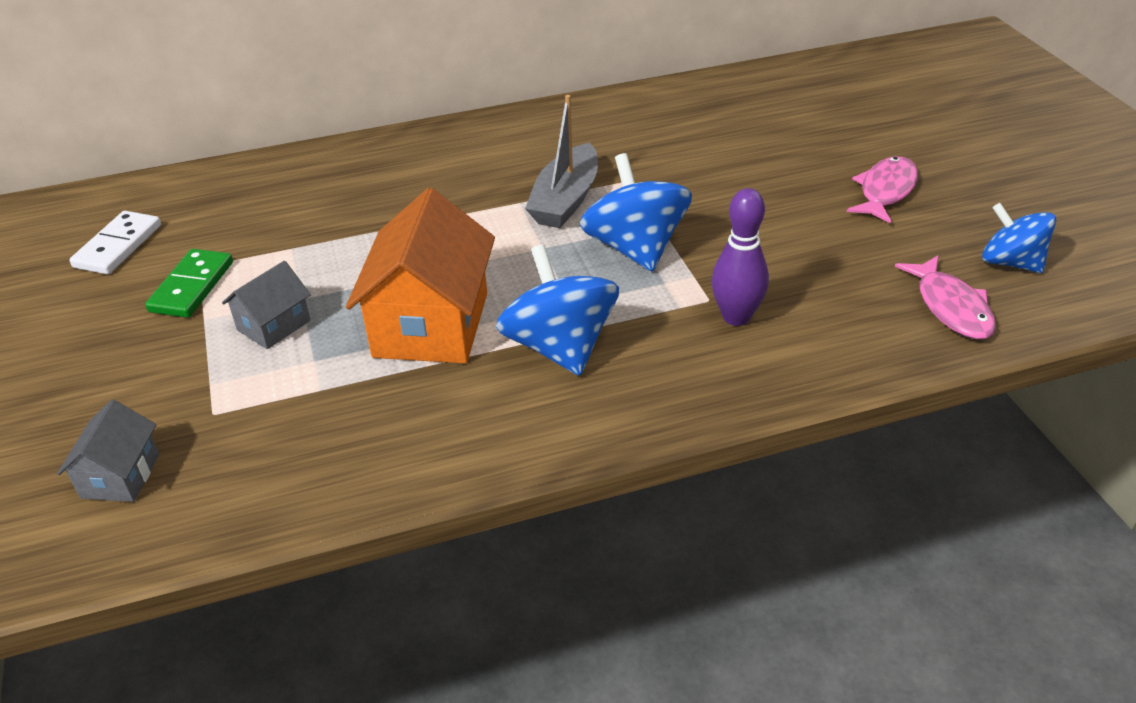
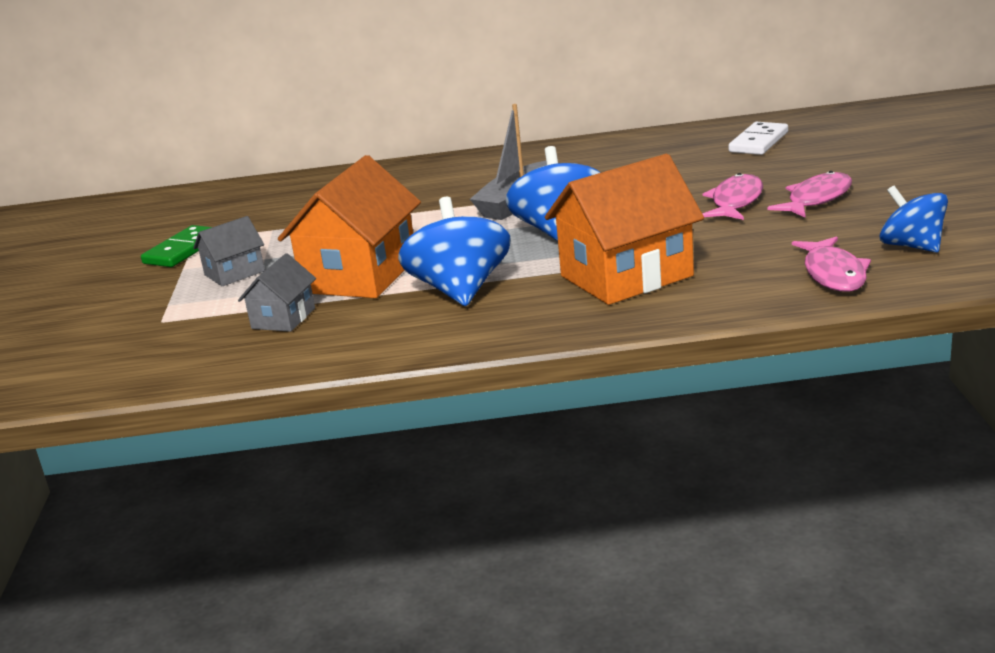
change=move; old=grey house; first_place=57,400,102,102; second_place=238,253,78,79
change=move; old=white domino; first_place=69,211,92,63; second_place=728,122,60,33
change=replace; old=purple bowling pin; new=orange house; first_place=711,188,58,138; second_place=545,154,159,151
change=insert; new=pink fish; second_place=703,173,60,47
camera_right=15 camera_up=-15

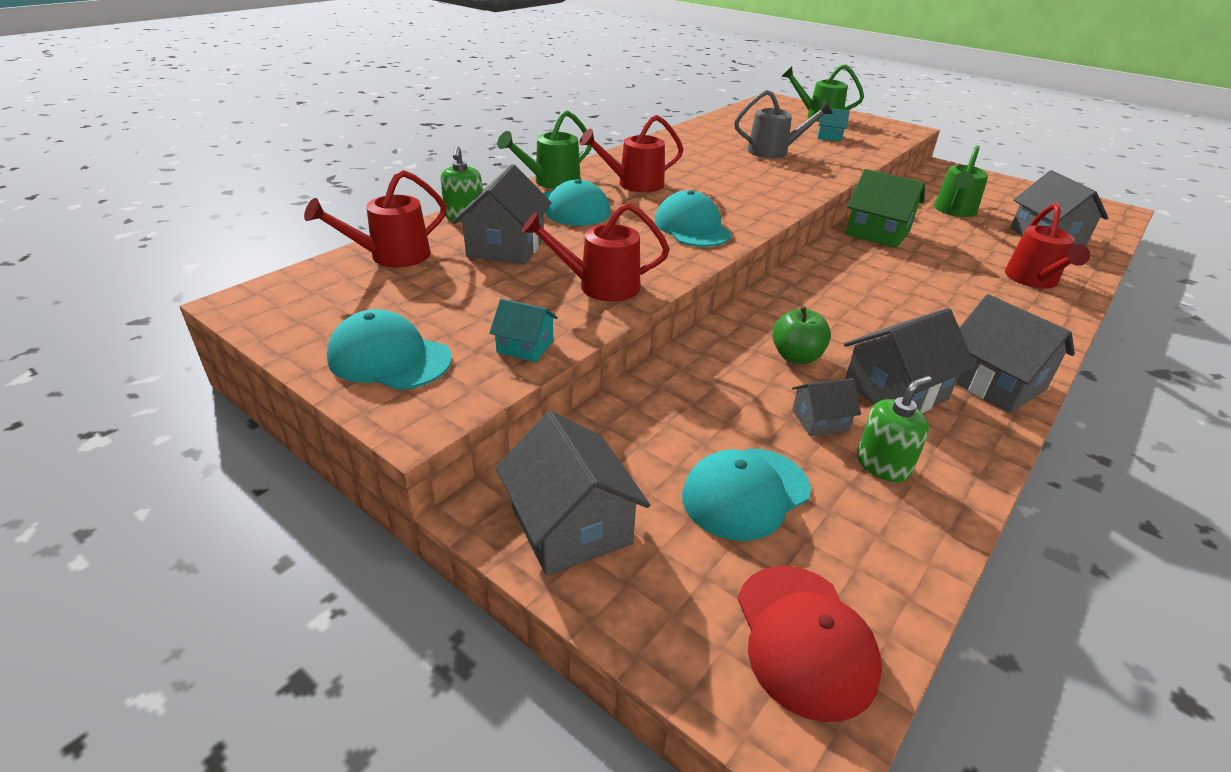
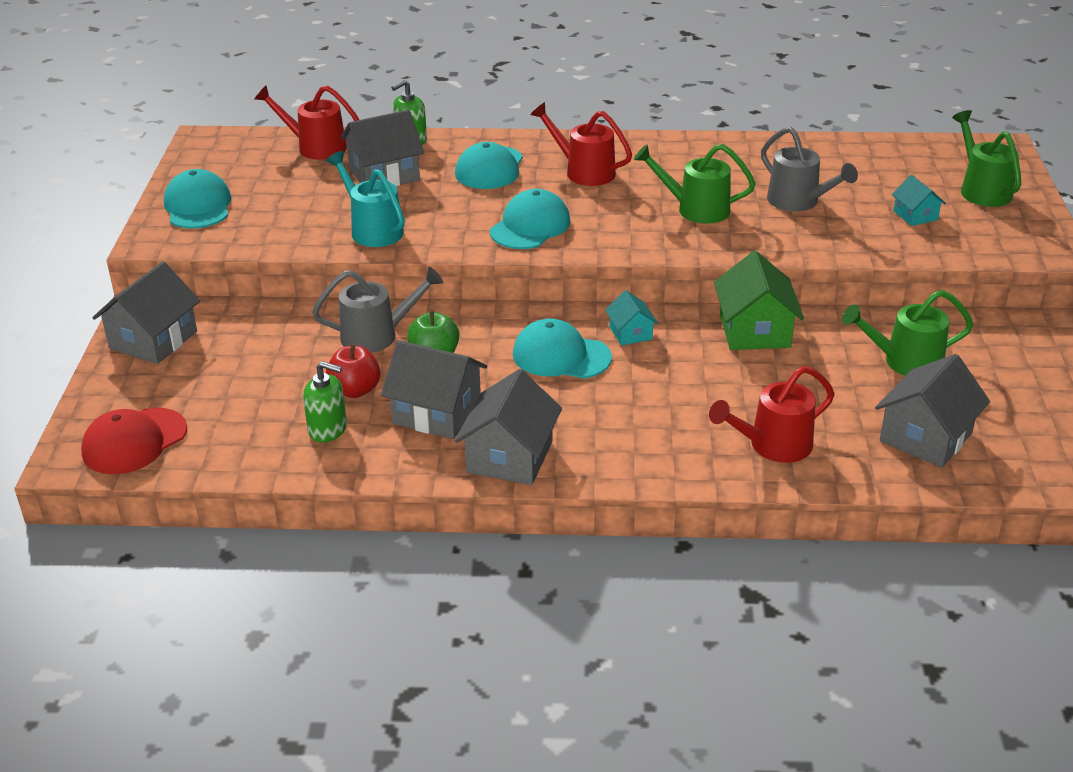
change=move; old=turquoise house; first_place=490,299,68,63; second_place=605,290,53,56
change=move; old=green watering can; first_place=497,110,95,79; second_place=634,144,122,80
change=recolor; old=red watering can; new=turquoise watering can; first_place=522,203,148,99; second_place=326,151,79,96
change=move; old=turquoise cap; first_place=682,449,129,92; second_place=513,318,99,61
change=replace; old=grey house; new=red apple; first_place=792,378,69,58; second_place=326,344,54,54
change=insert; new=grey watering can; second_place=312,267,131,86
camera_right=55 camera_up=0

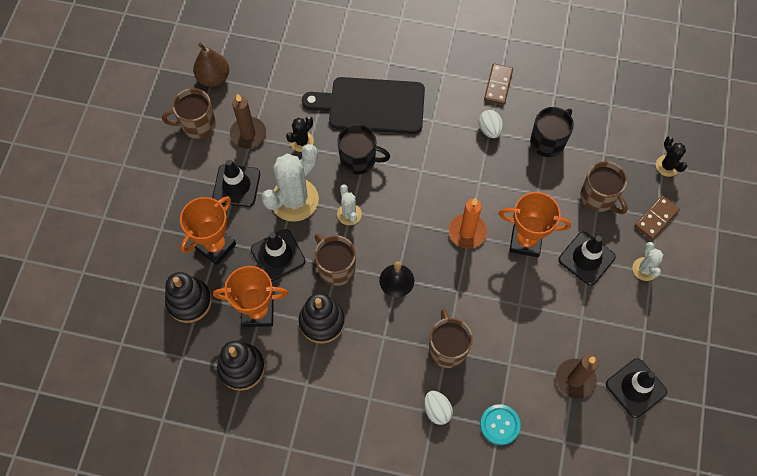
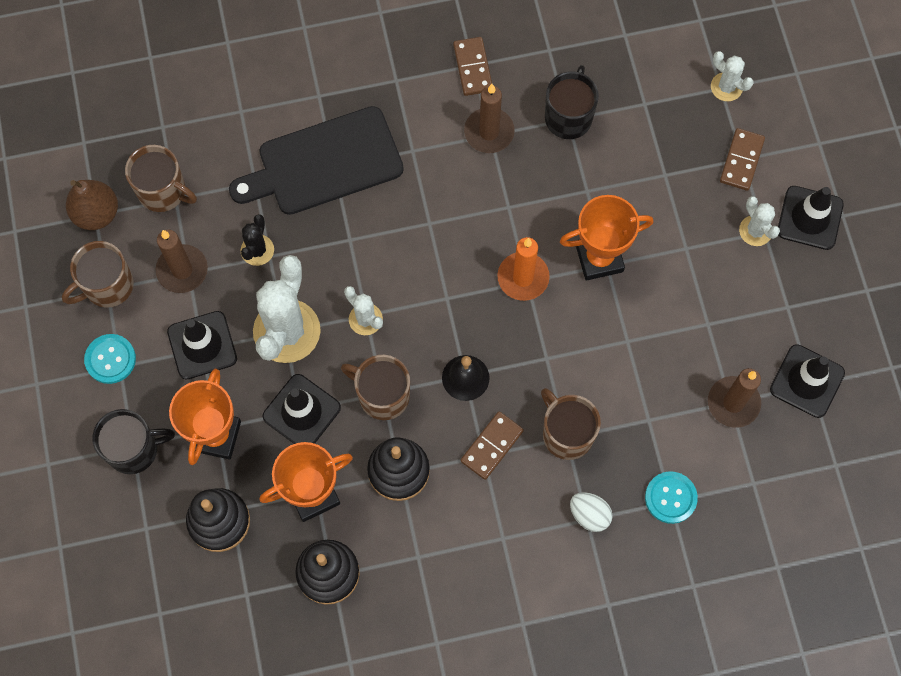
change=move; old=black mug; first_place=337,124,53,51; second_place=92,409,83,65
change=replace; old=white egg; new=brown candle; first_place=479,110,24,28; second_place=464,84,51,69
change=move; old=black traffic cone; first_place=559,232,57,53; second_place=778,186,66,64
change=move; old=brown mug; first_place=580,161,48,53; second_place=125,145,72,67
change=recolor; old=black cactus; new=white cactus; first_place=656,136,31,41; second_place=711,51,42,50
change=insert; new=turquoise button; second_place=84,334,52,50
change=insert; new=brown domino; second_place=461,411,63,69
camera_right=-25 camera_up=5

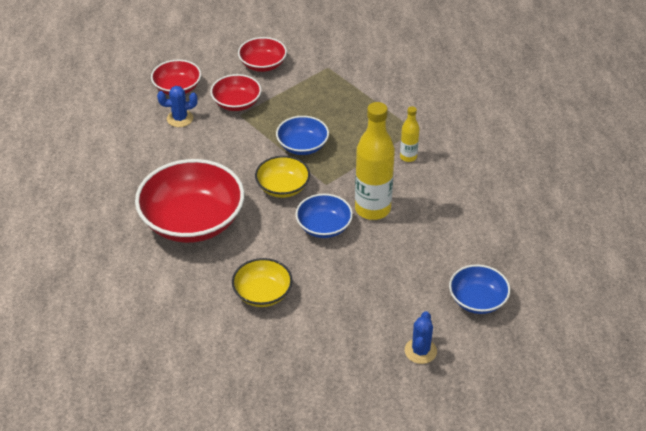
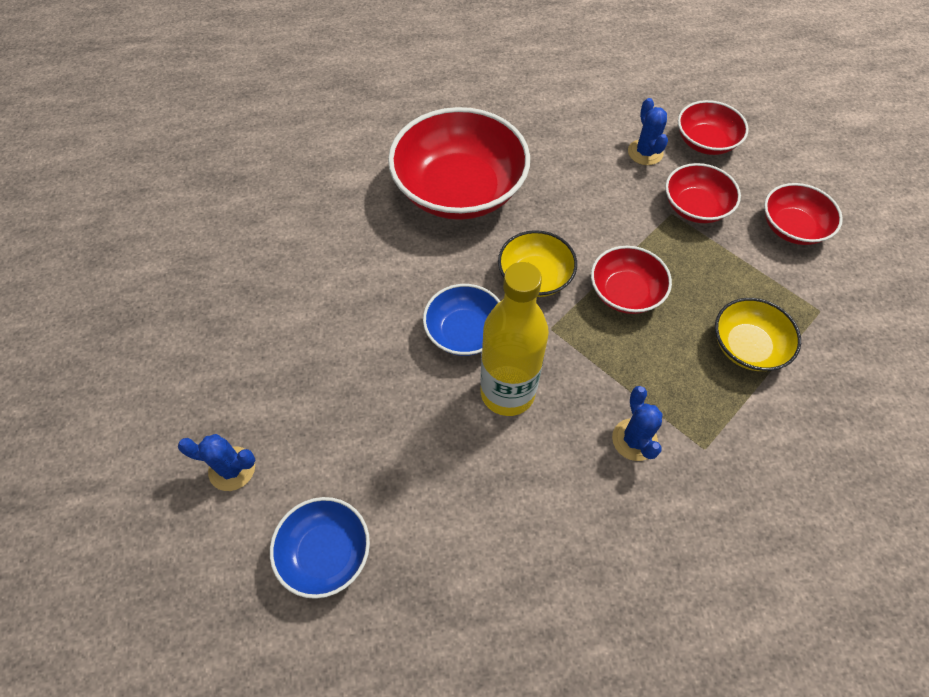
change=move; old=yellow bowl; first_place=232,258,61,49; second_place=715,298,86,73
change=recolor; old=blue bowl; new=red bowl; first_place=276,116,53,39; second_place=591,246,81,68
change=replace; old=yellow bottle; new=blue cactus; first_place=400,106,19,56; second_place=612,386,51,75
camera_right=85 camera_up=15

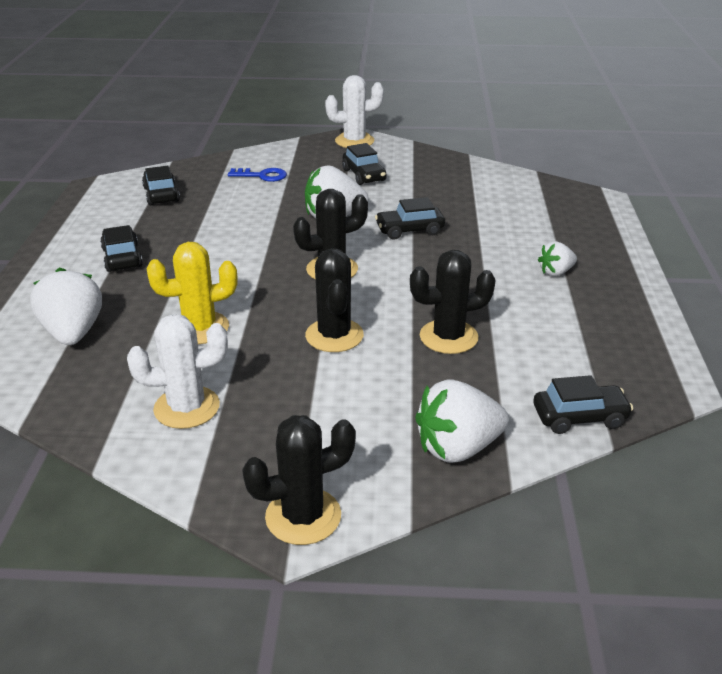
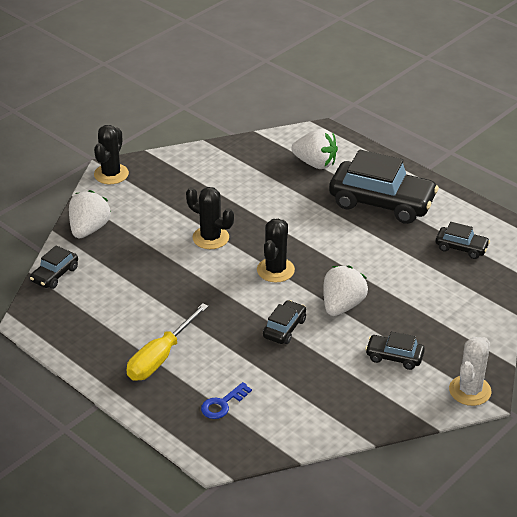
change=resize; old=black car; first_place=100,225,43,47; second_place=329,150,110,74; factor=2.09
change=delete; old=white cactus; first_place=127,314,101,115
change=delete; old=yellow cactus; first_place=146,242,91,102
change=move; old=blue key; first_place=228,168,59,14; second_place=201,382,51,37
change=delete; old=black cactus; first_place=410,250,86,104
change=replace; old=white strawberry; new=yellow screwdriver; first_place=538,242,39,34; second_place=127,303,82,78
camera_right=130 camera_up=5

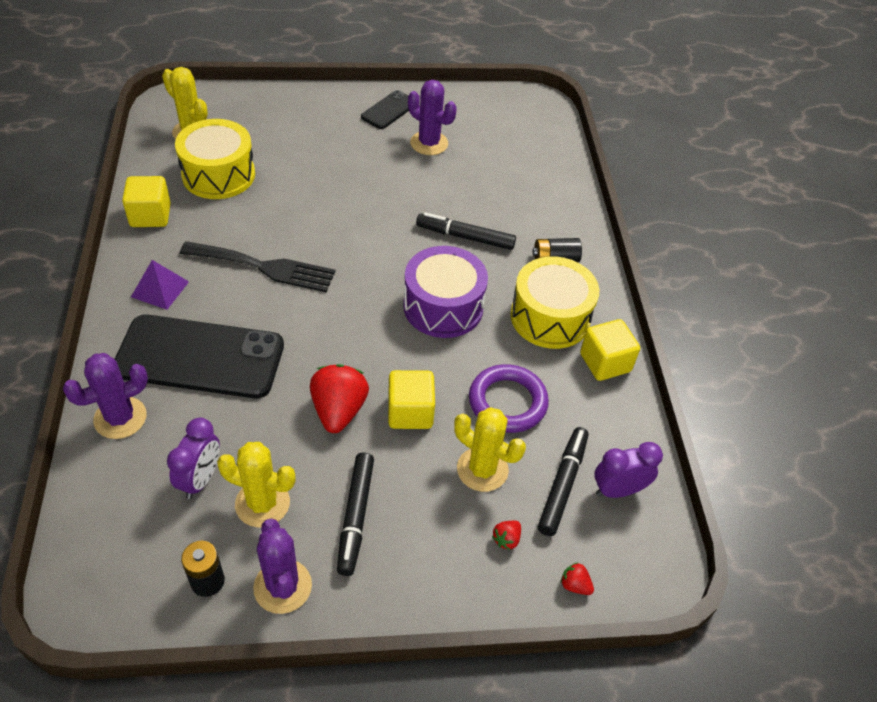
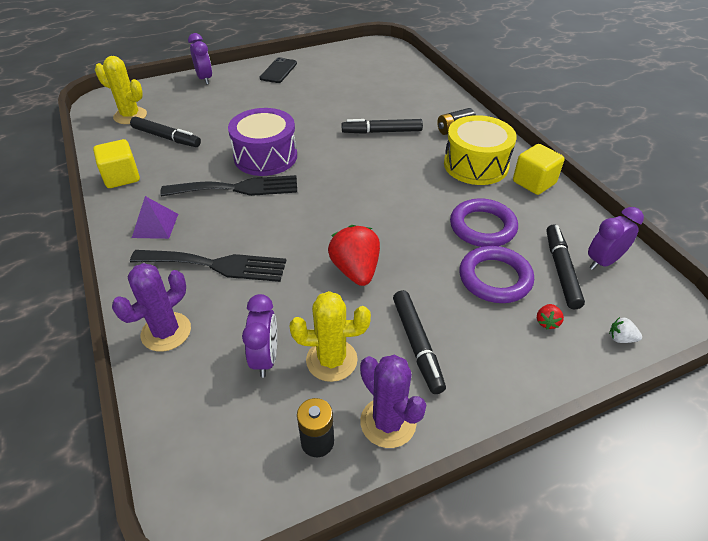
change=replace; old=black phone; new=black fork; first_place=115,315,169,84; second_place=130,250,156,32
change=replace; old=yellow drum; new=black marker; first_place=175,119,80,80; second_place=130,117,71,30
change=delete; old=yellow cube; first_place=388,370,47,59
change=move; old=purple drum; first_place=403,246,85,92; second_place=228,108,69,68
change=delete; old=purple cactus; first_place=408,80,49,75
change=replace; old=yellow cactus; new=purple ring; first_place=454,407,72,85; second_place=459,246,75,57
change=recolor; old=red strawberry; new=white strawberry; first_place=560,562,34,33; second_place=609,317,33,26
change=insert; new=purple clock; second_place=188,33,24,51
camera_right=-15 camera_up=-5

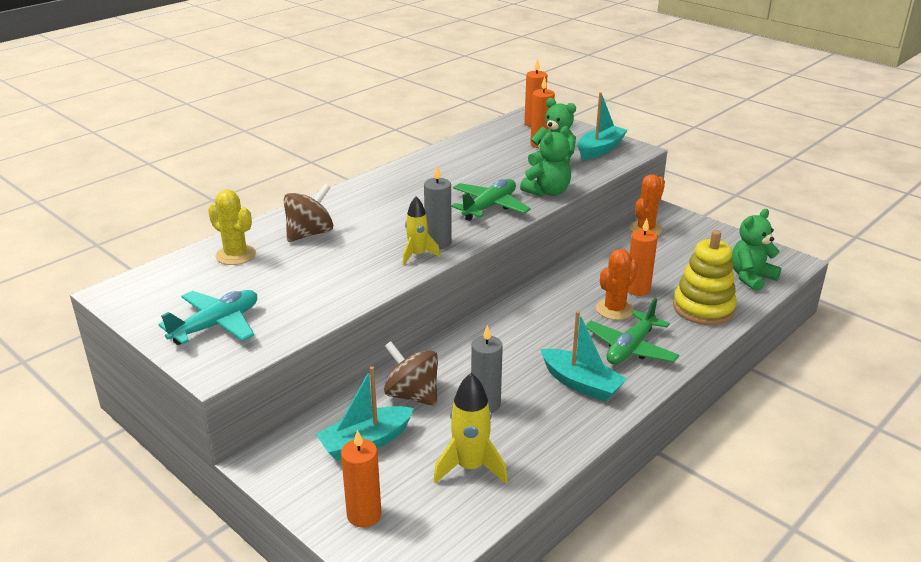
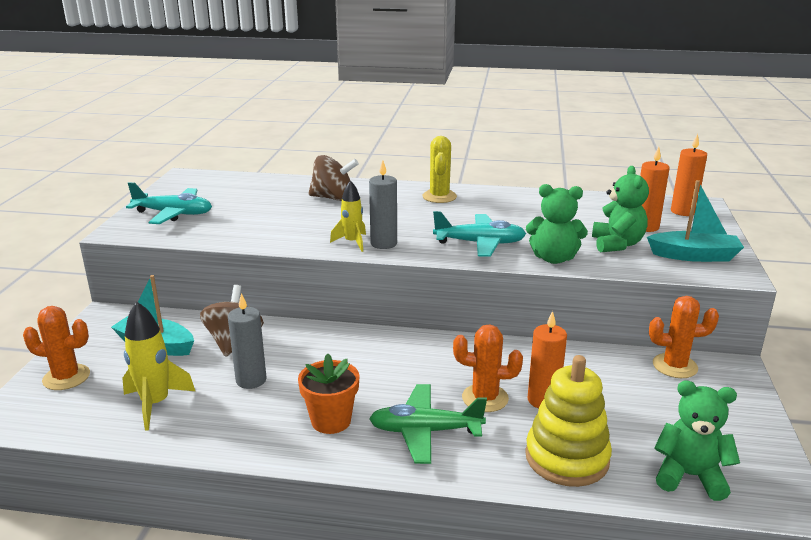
change=move; old=yellow cactus; first_place=208,190,48,75; second_place=422,136,35,67
change=replace; old=orange candle; new=orange cactus; first_place=341,430,40,98; second_place=23,306,67,84
change=recolor; old=green plane; new=turquoise plane; first_place=451,179,80,42; second_place=433,211,93,46
change=replace; old=turquoise boat; new=orange flower pot; first_place=540,311,87,91; second_place=298,354,62,80
camera_right=55 camera_up=-5

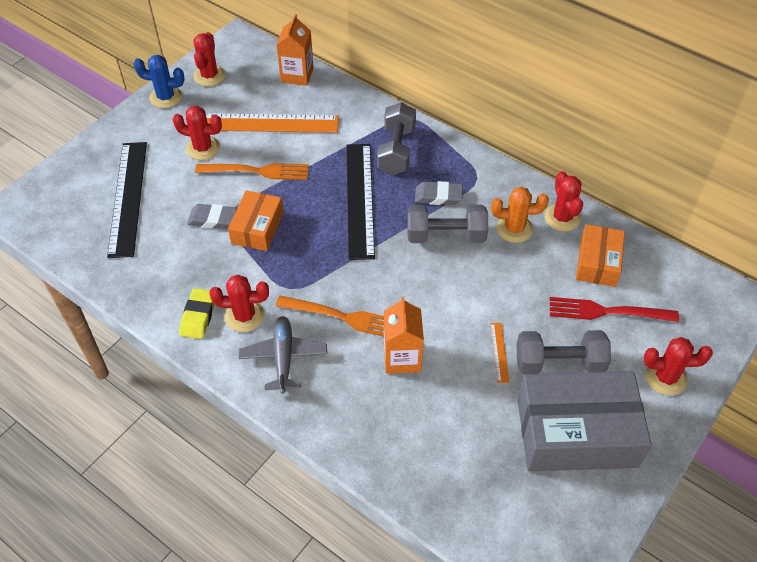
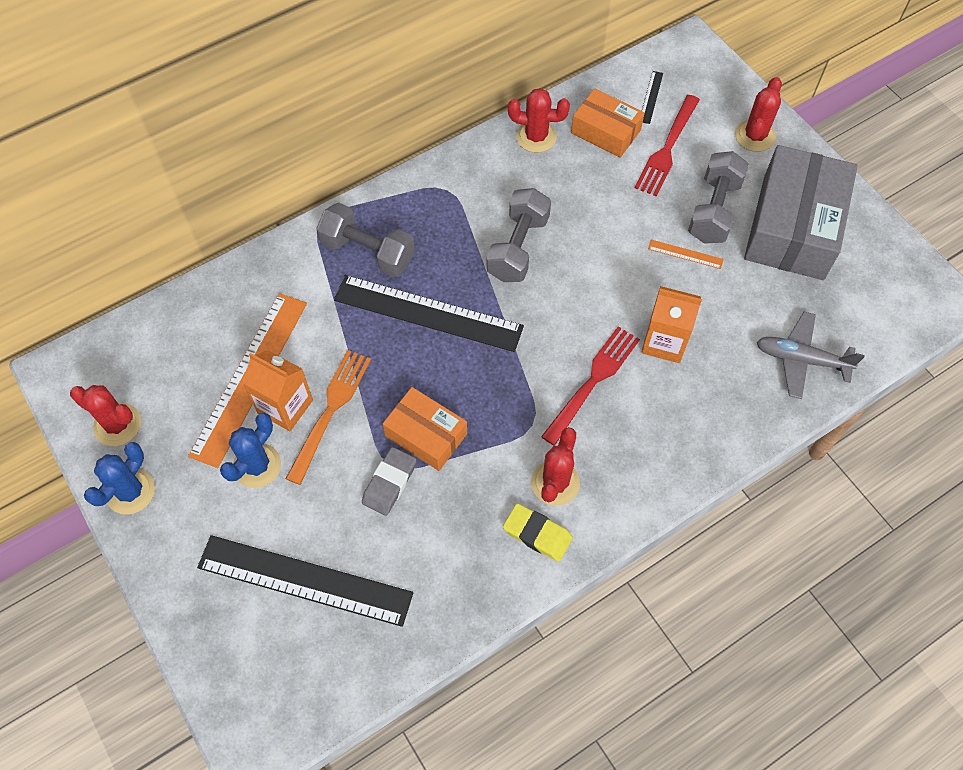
change=recolor; old=red cactus; new=blue cactus; first_place=173,106,49,54; second_place=220,413,61,75
change=move; old=grey plane; first_place=238,316,89,77; second_place=757,312,108,87
change=recolor; old=orange fork; new=red fork; first_place=275,295,109,42; second_place=541,326,99,120
change=move; old=orange carton; first_place=276,14,38,72; second_place=242,350,71,81
change=delete; old=grey eraser; first_place=415,181,48,24
change=delete; old=orange cactus; first_place=491,187,58,56
change=insert; new=black ruler; second_place=642,71,21,53
camera_right=-70 camera_up=10

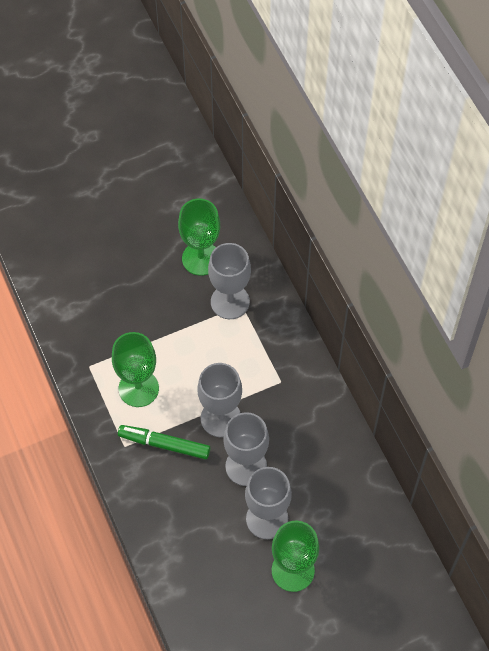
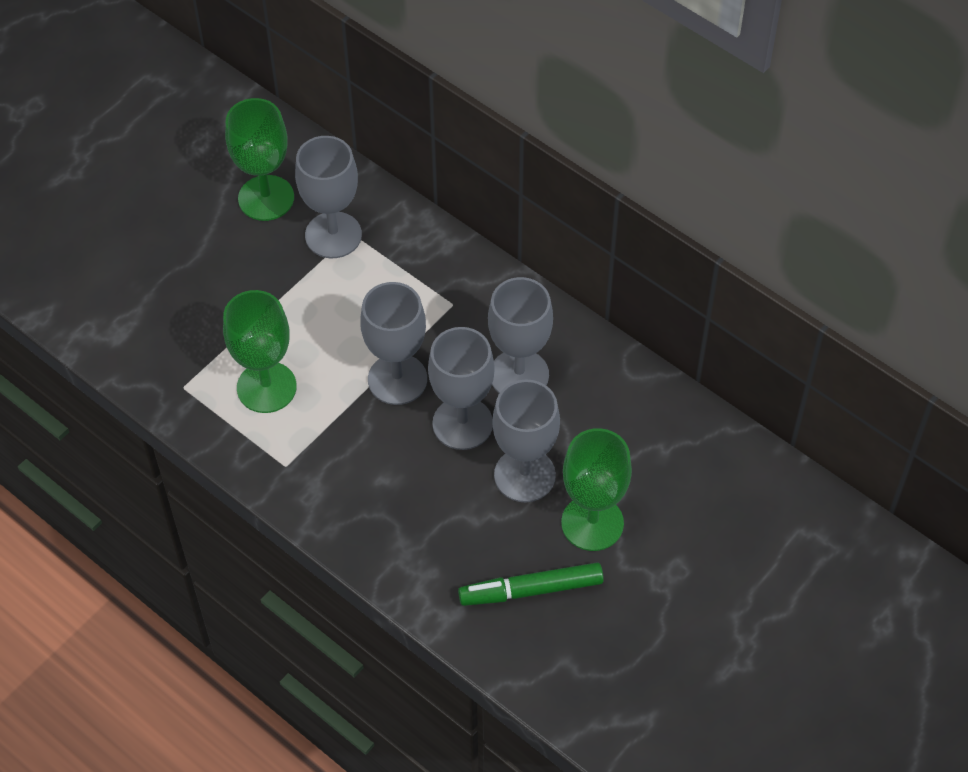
change=move; old=green marker; first_place=118,425,92,34; second_place=458,562,146,44
change=insert; new=grey goblet; second_place=488,277,65,116
camera_right=-25 camera_up=-5

